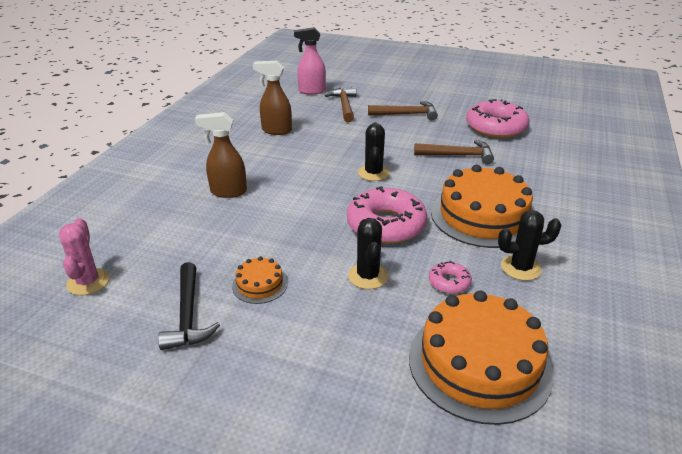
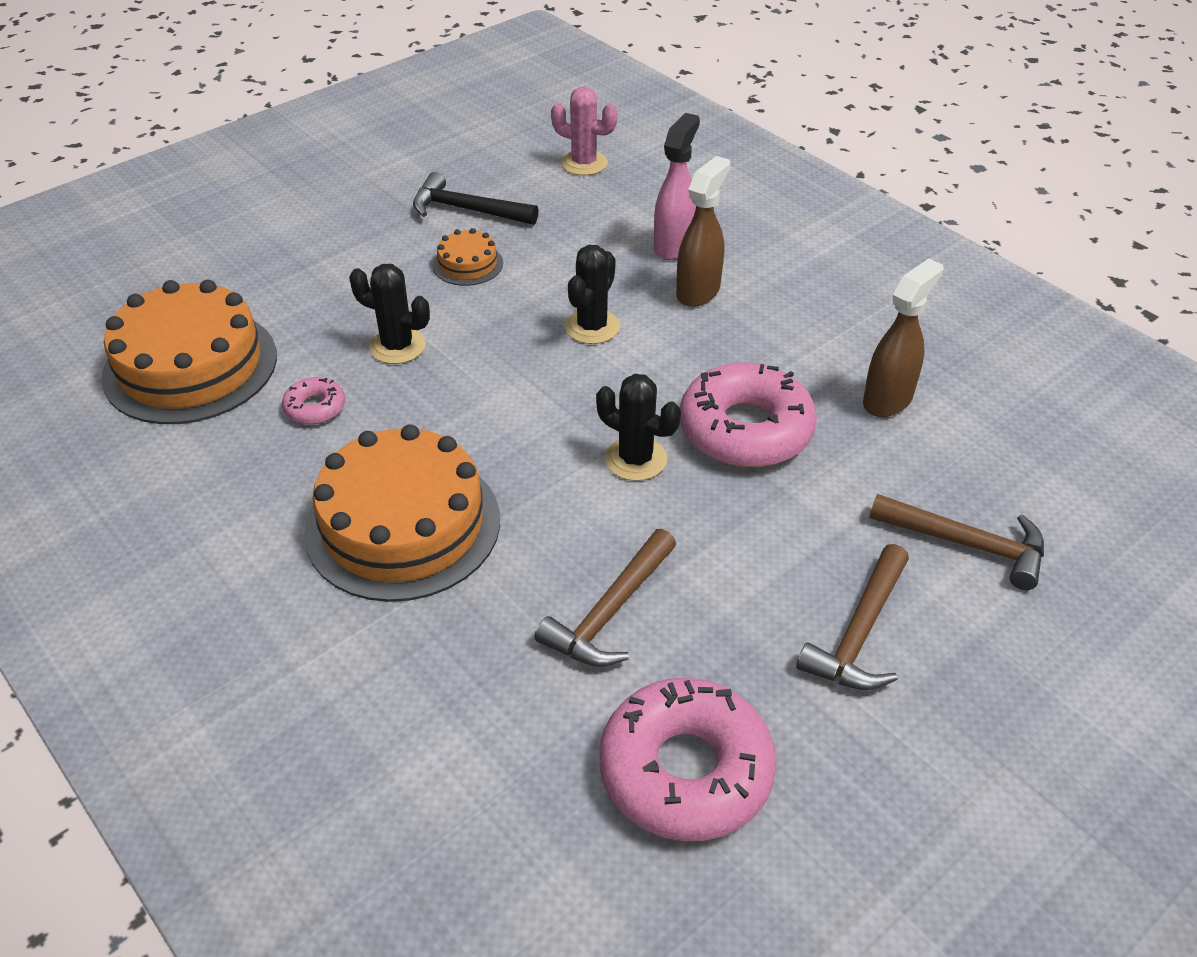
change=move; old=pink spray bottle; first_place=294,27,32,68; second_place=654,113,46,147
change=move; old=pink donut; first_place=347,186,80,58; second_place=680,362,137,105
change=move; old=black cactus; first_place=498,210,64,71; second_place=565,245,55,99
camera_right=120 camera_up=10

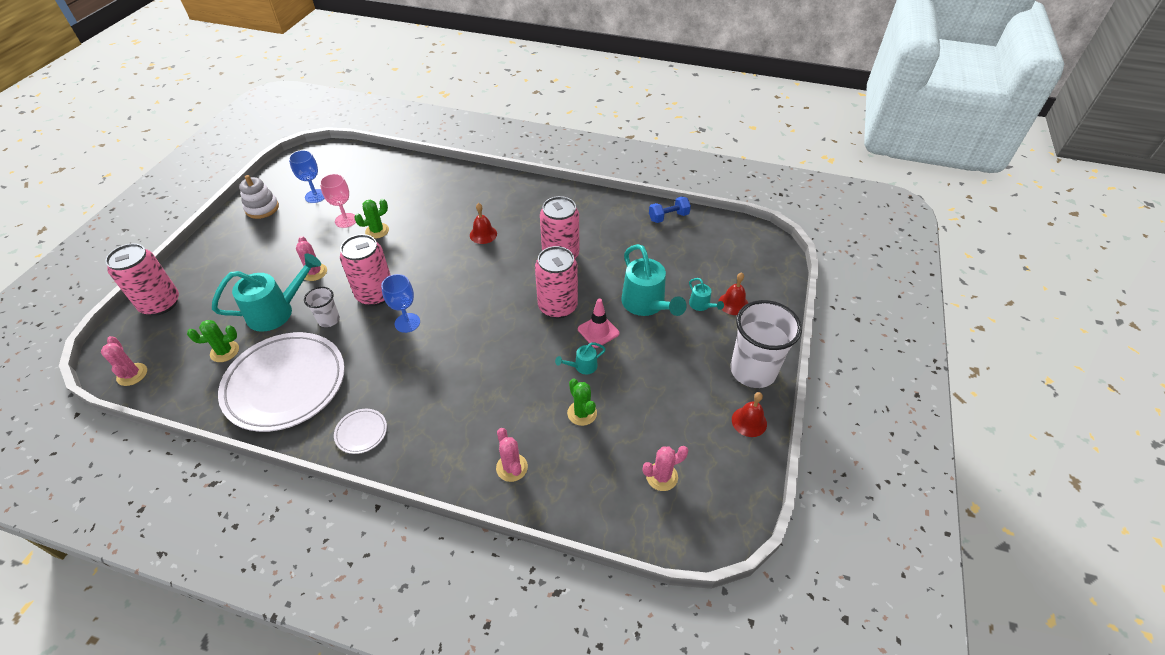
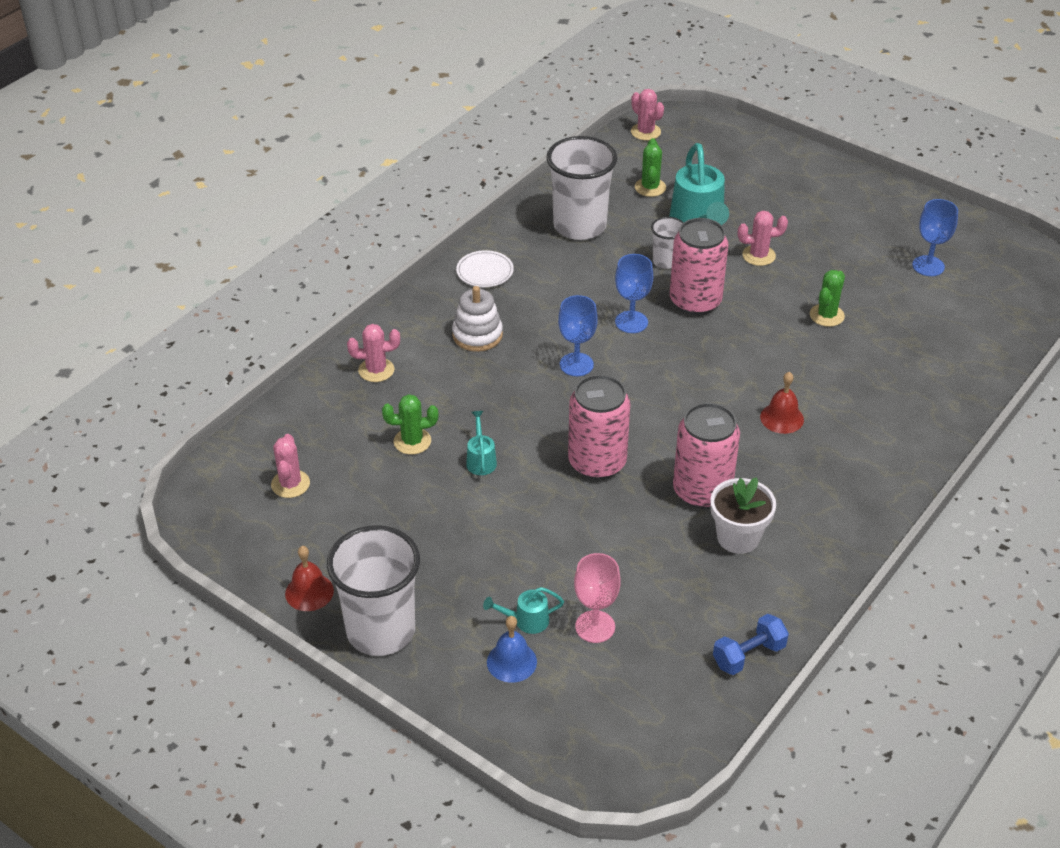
change=rotate; old=pink cactus; first_place=101,336,46,50; second_place=631,89,33,51; degrees=60
change=delete; old=pink can; first_place=105,243,74,73
change=replace; old=white plate; new=white cup; first_place=218,332,127,100; second_place=546,136,71,104
change=move; old=white stacking toy; first_place=239,175,40,44; second_place=452,286,51,66
change=move; old=pink goblet; first_place=320,174,36,54; second_place=574,553,47,90
change=rotate; old=green cactus; first_place=354,199,35,40; second_place=810,270,35,57; degrees=45
change=delete; old=pink traffic cone; first_place=578,298,42,50
change=delete; old=turquoise watering can; first_place=621,244,66,72
change=rotate; old=blue dumbbell; first_place=649,196,42,27; second_place=713,614,76,61; degrees=60
change=recolor; old=red bell; new=blue bell; first_place=718,272,30,43; second_place=487,616,50,67
change=insert; new=blue goblet; second_place=558,295,40,81
change=insert; new=white flower pot; second_place=710,477,66,77
camera_right=110 camera_up=-5

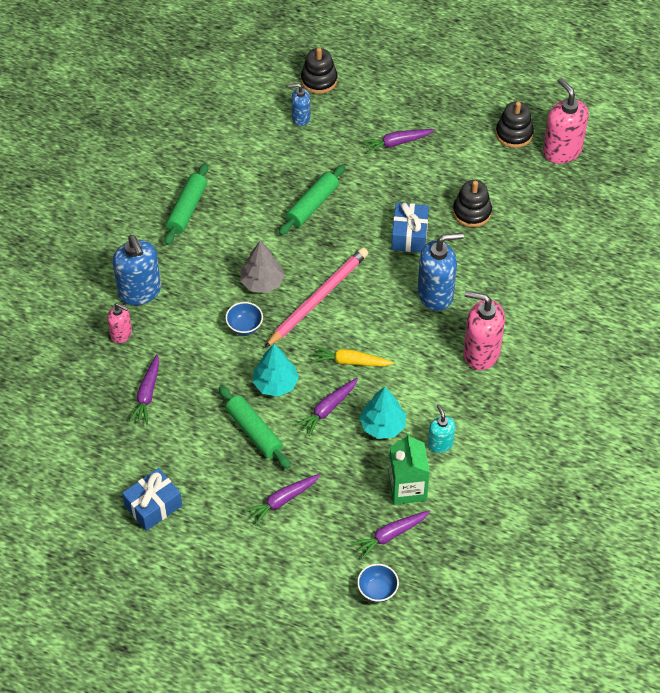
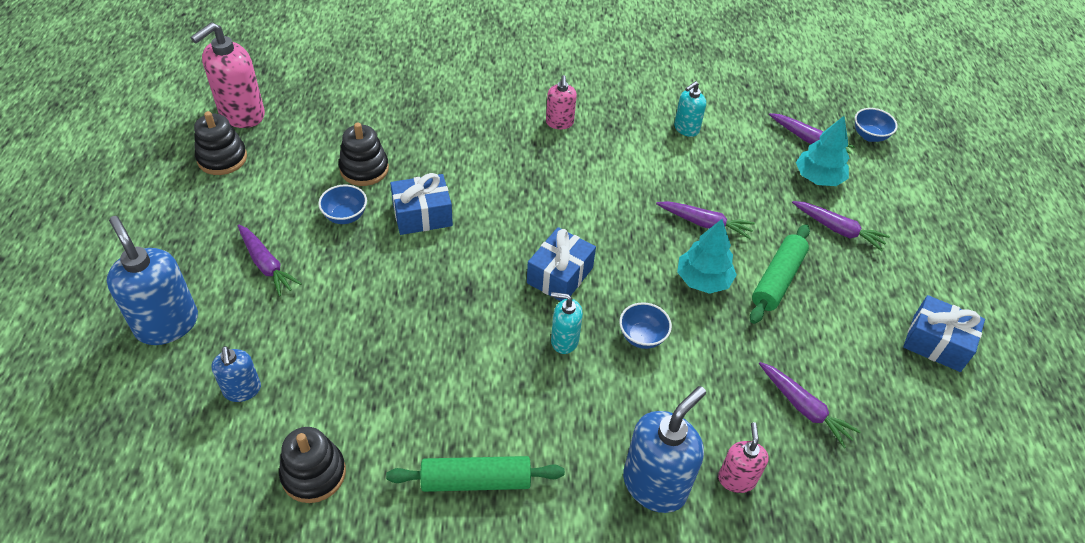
change=rotate; old=purple carrot; first_place=129,354,30,71; second_place=759,362,102,86; degrees=60
change=replace; old=grey tree; new=turquoise soap dispenser; first_place=241,241,44,52; second_place=551,292,32,62
change=replace; old=pink pencil; new=blue gift; first_place=265,248,103,100; second_place=527,227,69,74
change=delete; old=green rolling pin; first_place=279,165,66,70
change=move; old=black stacking toy; first_place=301,48,36,46; second_place=279,427,67,76
change=delete; old=yellow carrot; first_place=312,346,82,20
change=move; old=turquoise tree; first_place=359,387,47,52; second_place=796,116,53,70
change=delete; old=green carton; first_place=388,433,42,72
change=move; old=blue soap dispenser; first_place=418,233,46,78; second_place=107,216,91,129
change=resize; old=pink soap dispenser; first_place=463,291,42,79; second_place=546,75,31,54; factor=0.56
change=insert; new=blue bowl; second_place=318,185,49,39
camera_right=-115 camera_up=-5

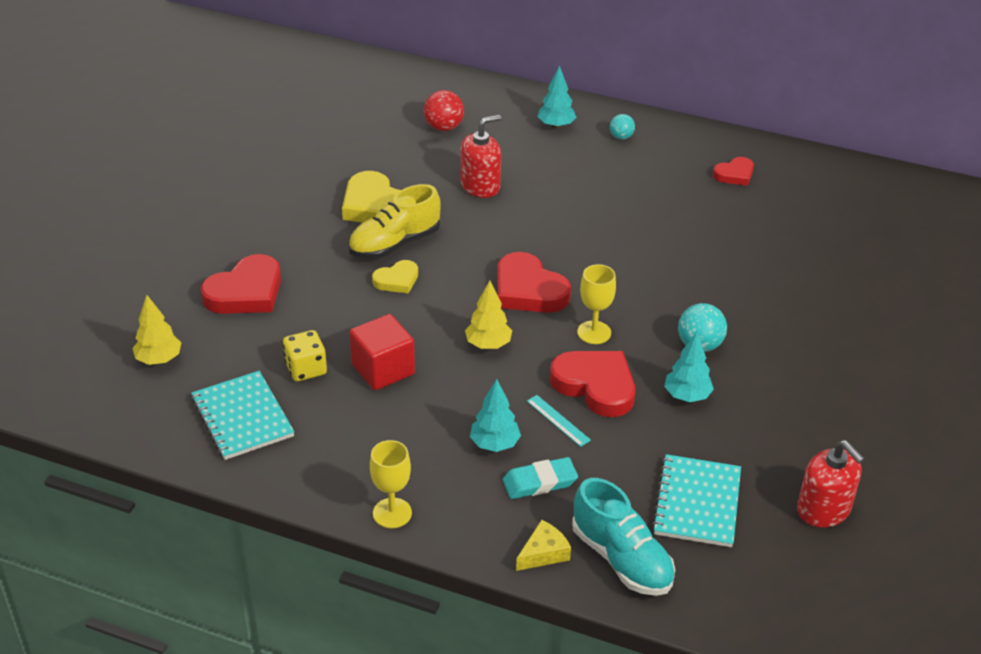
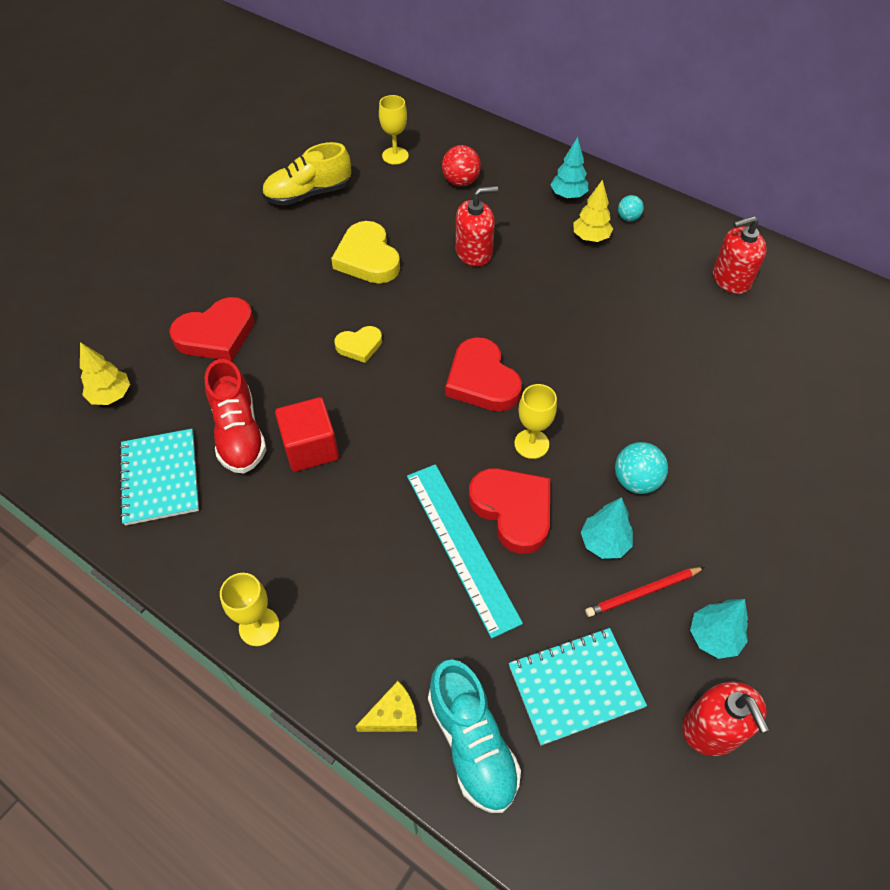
change=replace; old=yellow dice; new=red shoe; first_place=283,330,44,51; second_place=205,359,62,114
change=move; old=yellow shoe; first_place=348,184,93,75; second_place=262,142,89,64
change=move; old=yellow tree; first_place=465,280,47,69; second_place=573,179,40,63
change=move; old=turquoise tree; first_place=470,379,51,73; second_place=690,599,58,60
change=delete; old=turquoise eraser; first_place=503,457,75,42
change=resize; old=turquoise ruler; first_place=527,395,64,52; second_place=407,464,116,175; factor=2.31
change=rotate; old=turquoise notebook; first_place=652,454,89,93; second_place=509,628,138,117; degrees=45
change=replace; old=red heart; new=red soap dispenser; first_place=713,157,41,29; second_place=713,216,54,78
change=insert; new=yellow goblet; second_place=379,95,30,70
change=insert; new=red pencil; second_place=585,567,120,50
camera_right=15 camera_up=15

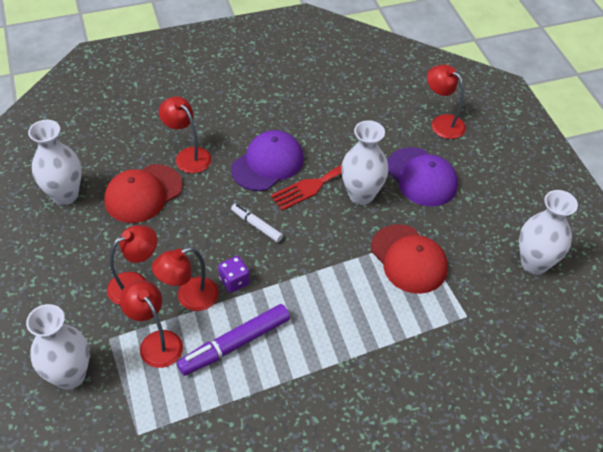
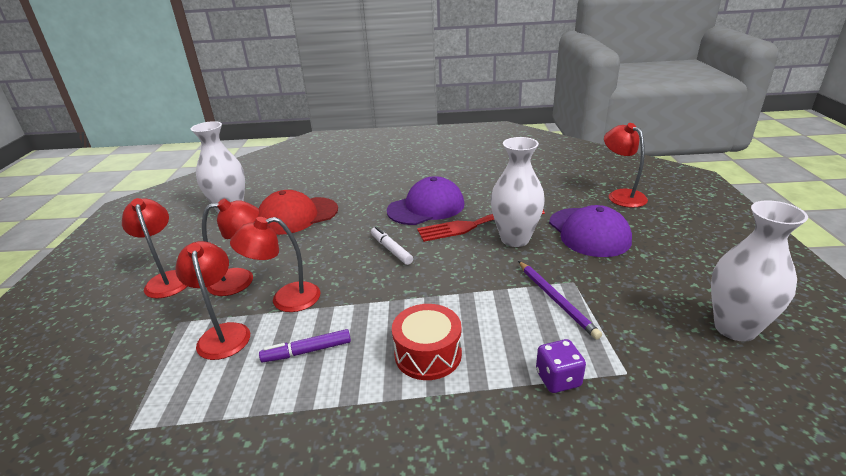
change=delete; old=white vase; first_place=26,304,64,86
change=move; old=red lamp; first_place=159,96,53,77; second_place=122,198,65,101
change=resize; old=purple marker; first_place=177,304,113,72; second_place=259,329,92,34; factor=0.57
change=move; old=purple dice; first_place=218,256,32,37; second_place=536,339,50,54
change=replace; old=red cap; new=purple pencil; first_place=371,224,77,70; second_place=518,261,84,79
change=insert; new=red drum; second_place=392,304,70,76
camera_right=20 camera_up=-20

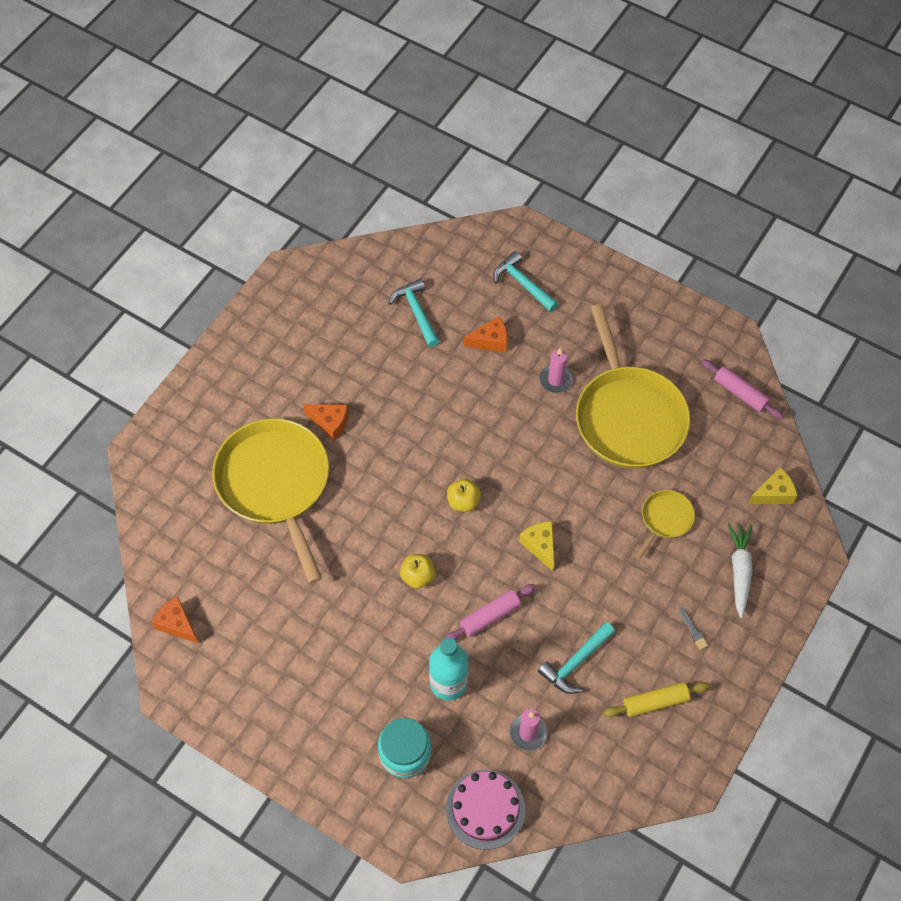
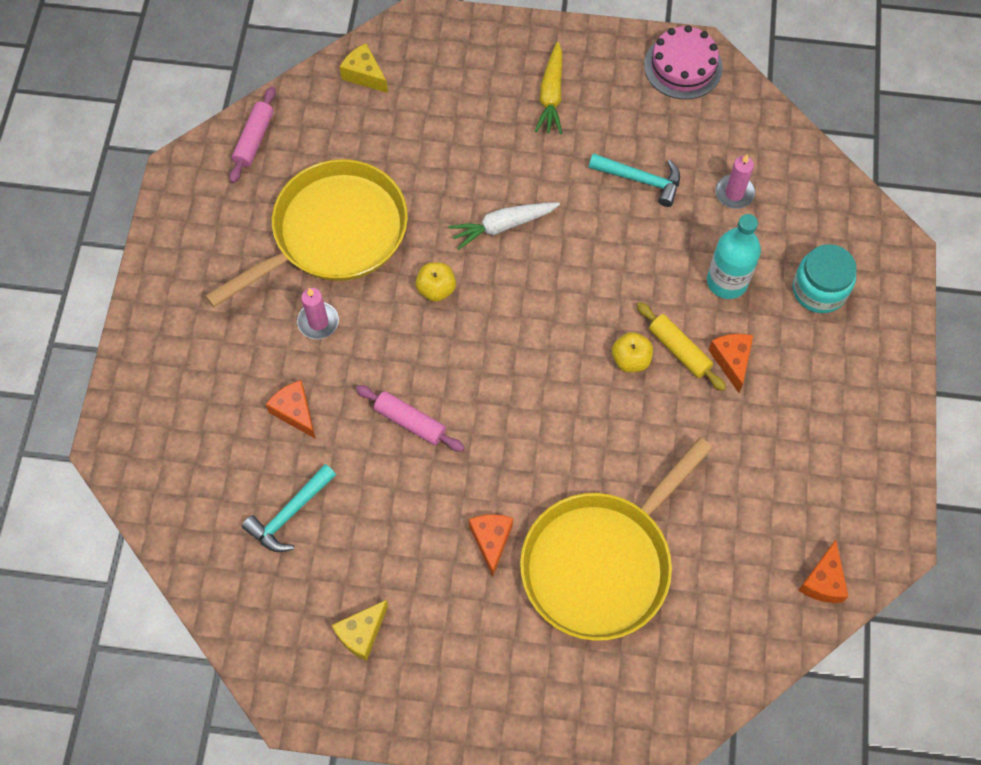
change=move; old=pink rolling pin; first_place=445,584,91,56; second_place=356,385,109,67
change=move; old=pink cake; first_place=446,770,79,80; second_place=644,25,79,74
change=move; old=yellow apple; first_place=447,479,34,33; second_place=416,262,40,40
change=delete; old=turquoise hammer; first_place=493,251,65,61
change=move; old=yellow cheese; first_place=519,521,35,50; second_place=332,600,56,61
change=move; old=yellow rolling pin; first_place=604,682,106,35; second_place=637,302,89,89
change=delete; old=yellow pan; first_place=635,490,60,69
change=replace; old=grey brush; new=yellow carrot; first_place=679,607,29,43; second_place=535,42,27,92
change=move; old=white carrot; first_place=728,523,25,95; second_place=448,203,112,47
change=insert; new=orange cheese; second_place=708,334,45,59
camera_right=-115 camera_up=5

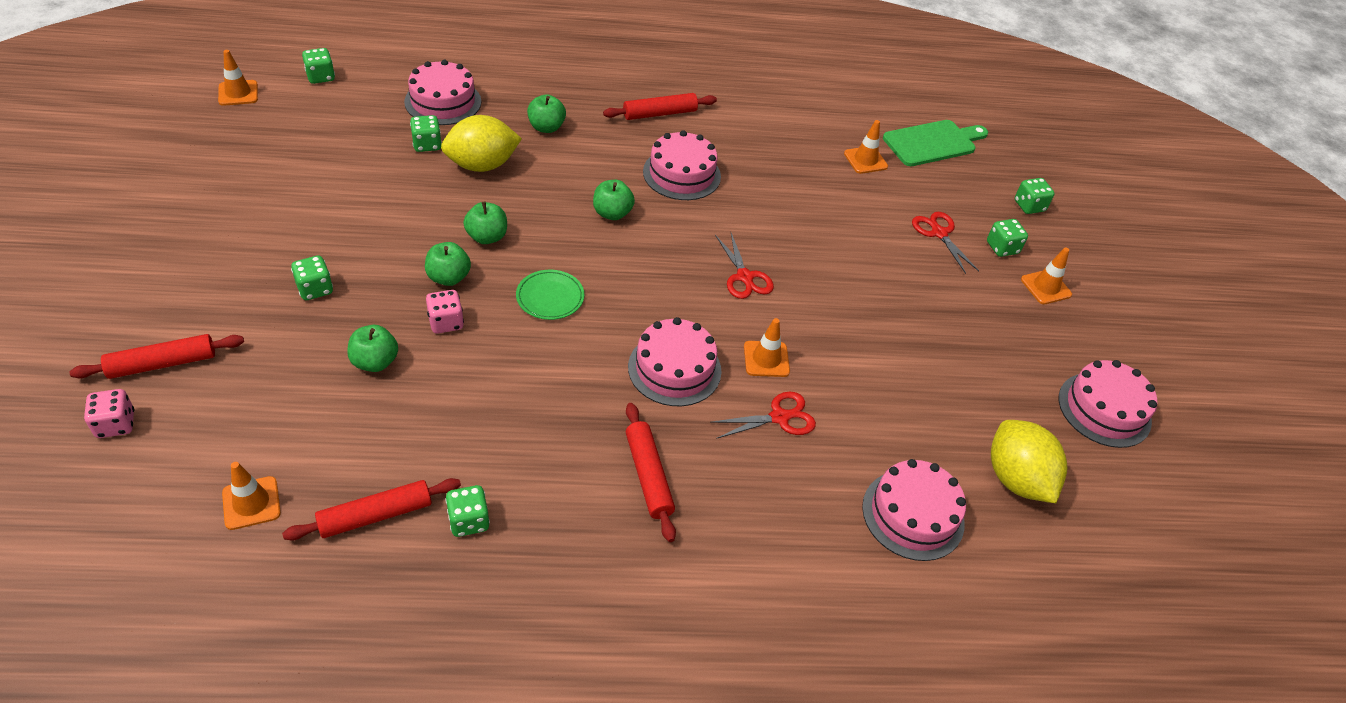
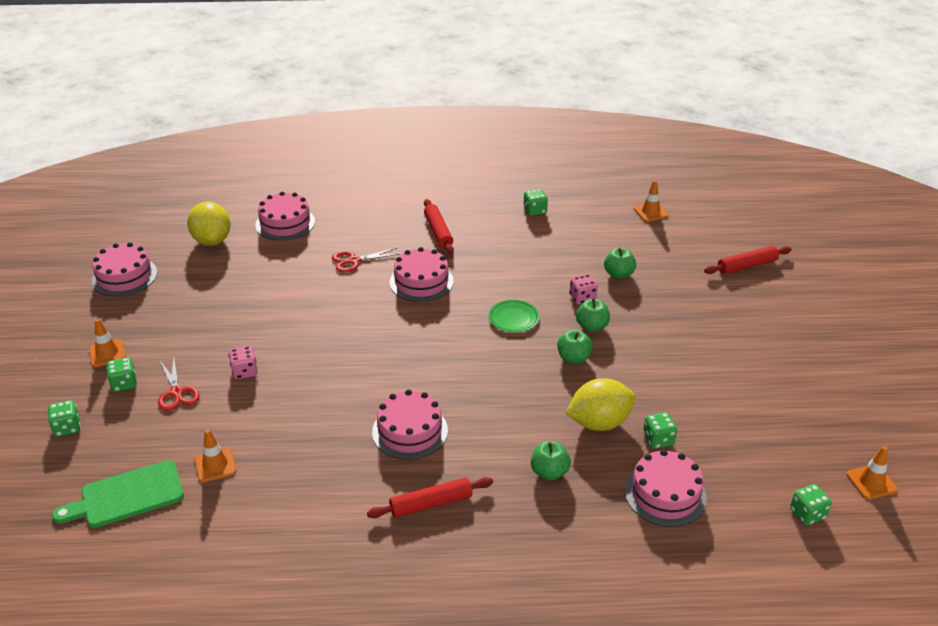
change=move; old=pink dice; first_place=84,389,50,49; second_place=228,346,30,33
change=delete; old=red rolling pin; first_place=282,478,179,63
change=delete; old=green dice; first_place=291,256,42,44
change=delete; old=green apple; first_place=593,180,42,40
change=delete; old=red scissors; first_place=715,233,59,66
change=delete; old=orange traffic cone; first_place=744,318,46,59
camera_right=-175 camera_up=-10

